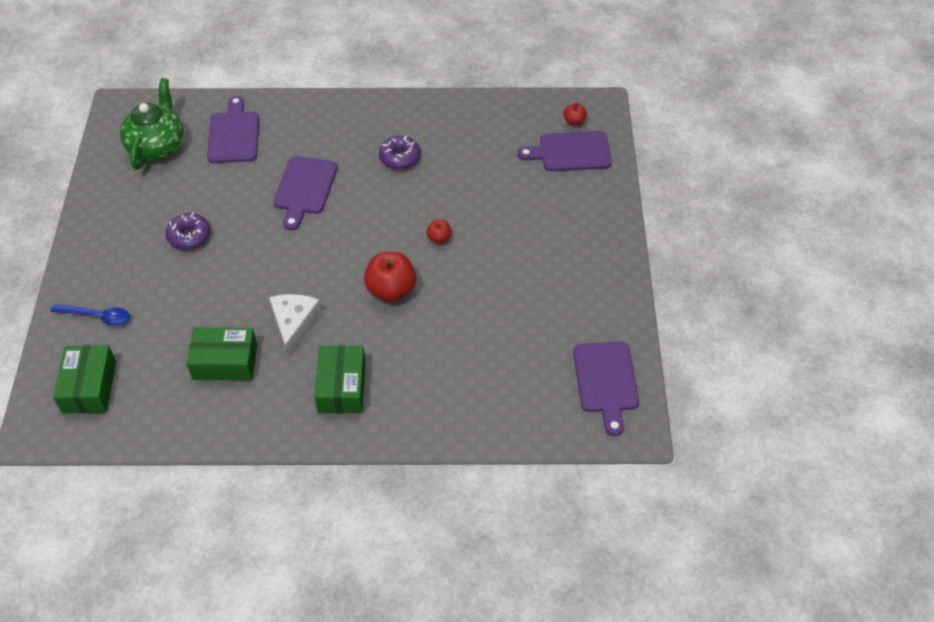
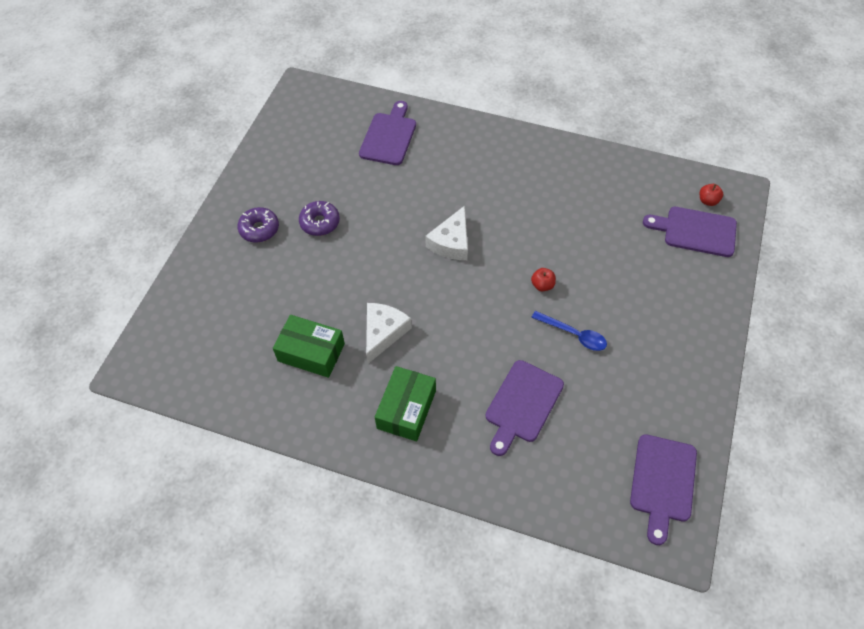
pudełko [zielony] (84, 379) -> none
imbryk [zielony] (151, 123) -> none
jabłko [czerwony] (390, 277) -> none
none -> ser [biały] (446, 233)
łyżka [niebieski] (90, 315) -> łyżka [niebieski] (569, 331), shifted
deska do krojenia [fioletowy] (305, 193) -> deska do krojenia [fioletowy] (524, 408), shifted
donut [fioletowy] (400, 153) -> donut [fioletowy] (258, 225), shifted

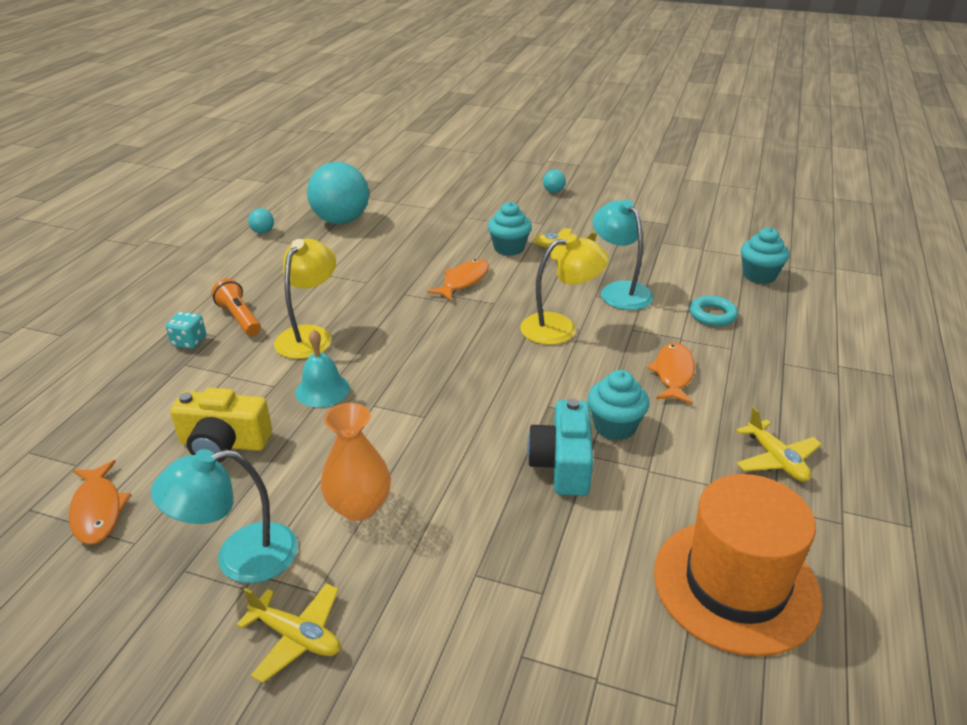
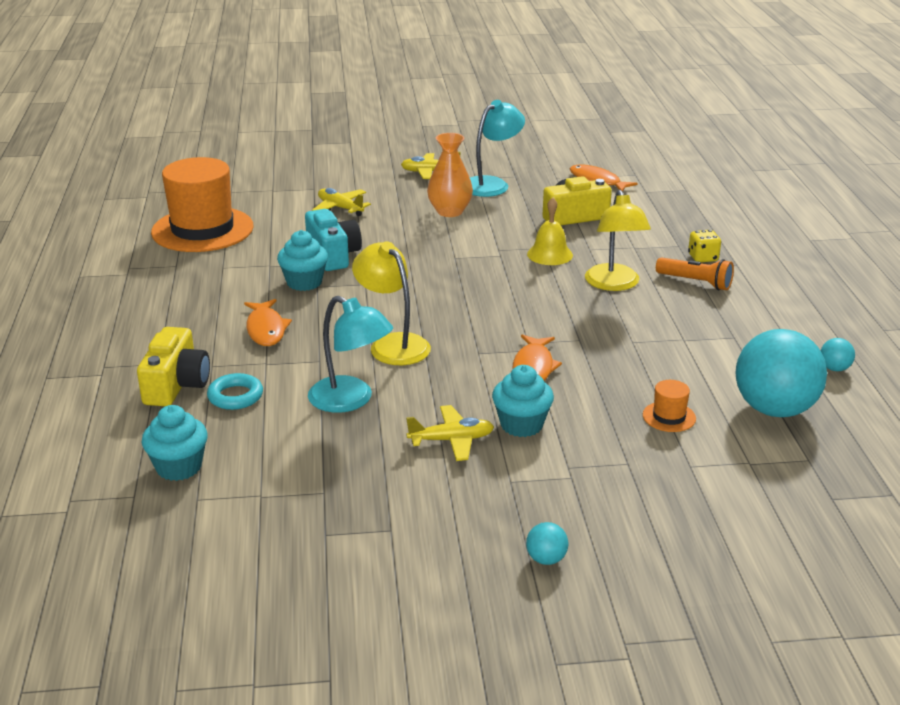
none -> aparat fotograficzny [żółty] (173, 366)
none -> kapelusz [pomarańczowy] (669, 406)
samolot [żółty] (779, 444) -> samolot [żółty] (341, 202), shifted
kostka do gry [turkusowy] (186, 330) -> kostka do gry [żółty] (704, 246)
dzwonek [turkusowy] (322, 368) -> dzwonek [żółty] (550, 231)
lampka [żółty] (564, 289) -> lampka [żółty] (391, 303), 90 degrees clockwise

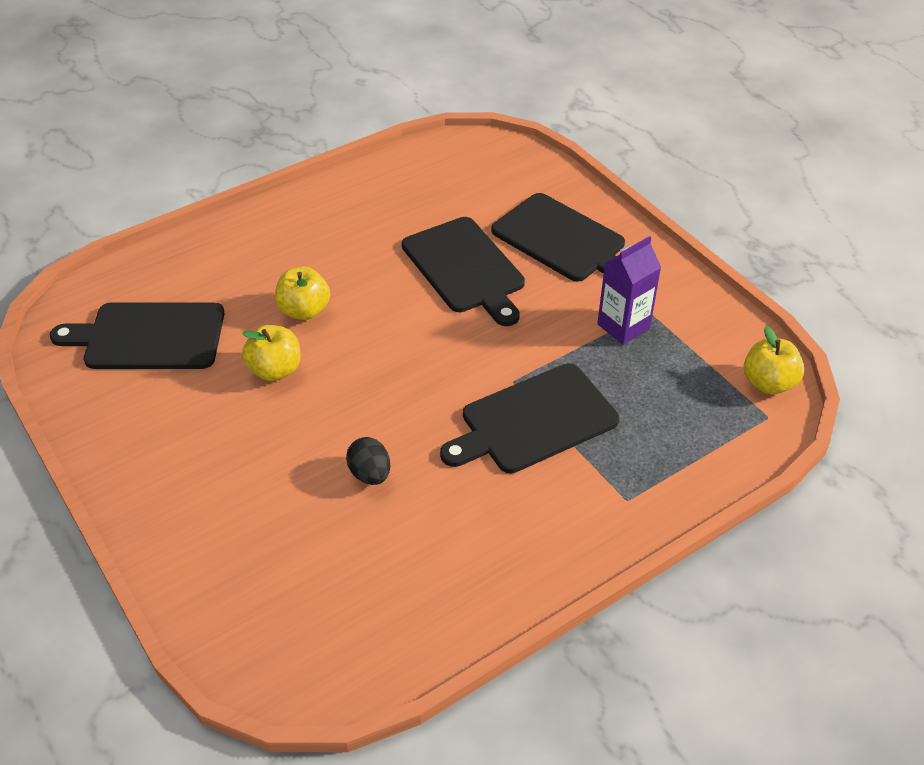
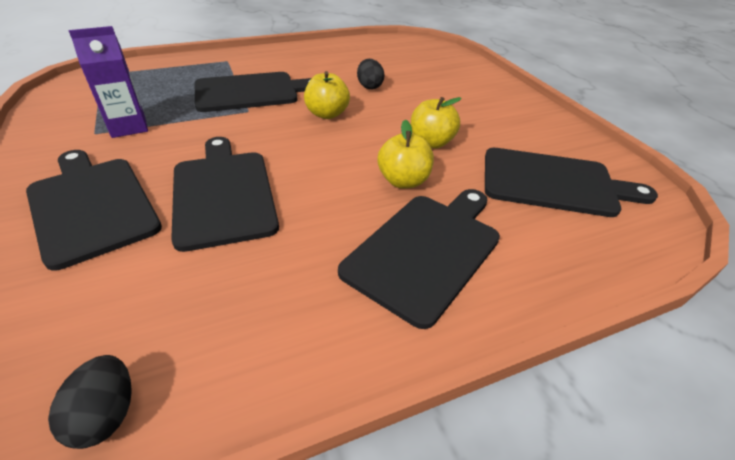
none -> jajko [czarny] (90, 402)
none -> deska do krojenia [czarny] (419, 259)
jabłko [żółty] (774, 360) -> jabłko [żółty] (327, 95), shifted

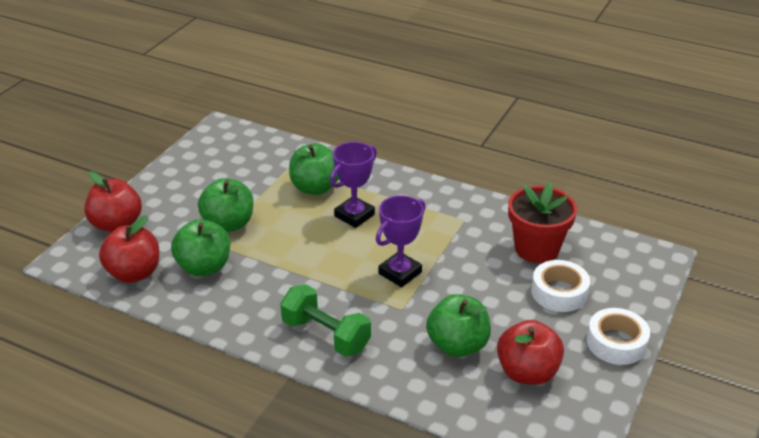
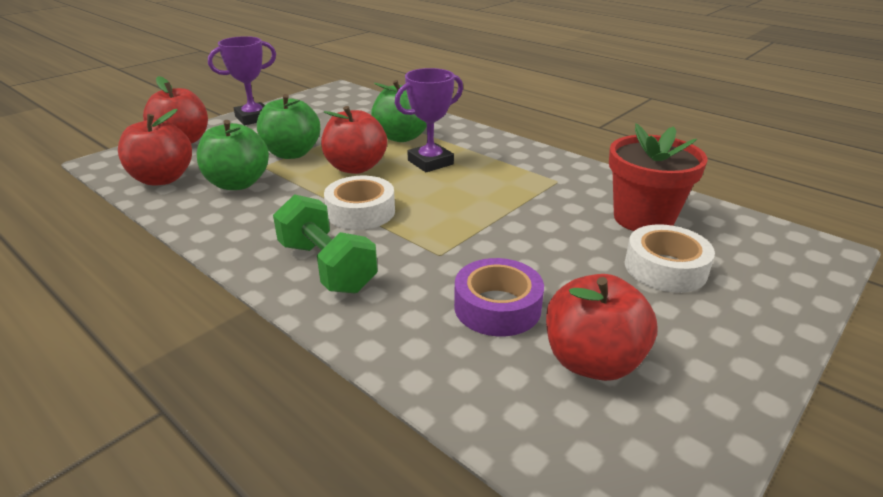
none -> jabłko [czerwony] (354, 140)
puchar [fioletowy] (400, 241) -> puchar [fioletowy] (242, 80), shifted
taśma klejąca [biały] (618, 336) -> taśma klejąca [biały] (359, 203), shifted
jabłko [zielony] (458, 325) -> taśma klejąca [fioletowy] (499, 297)

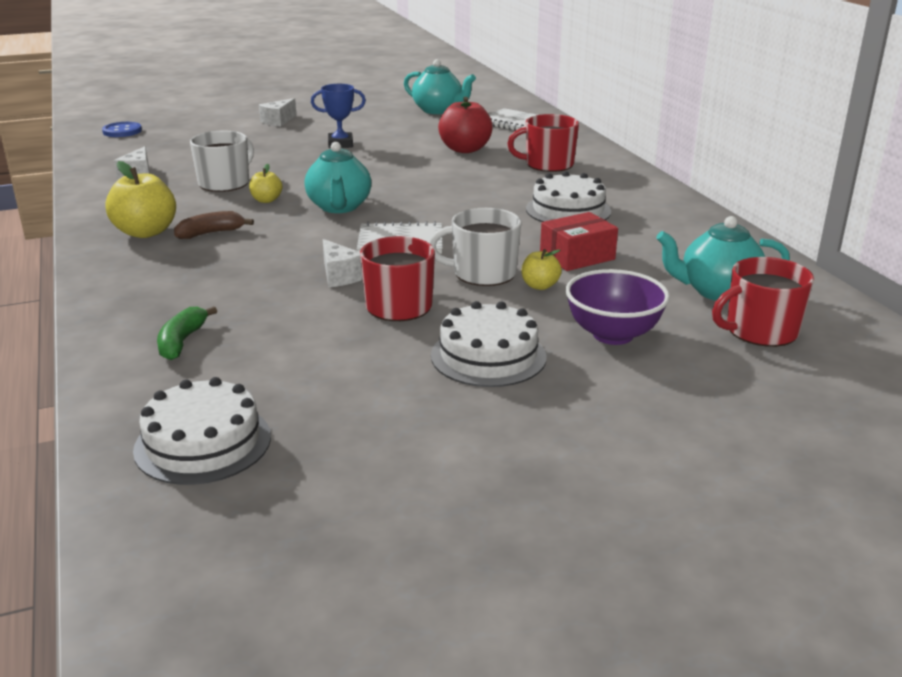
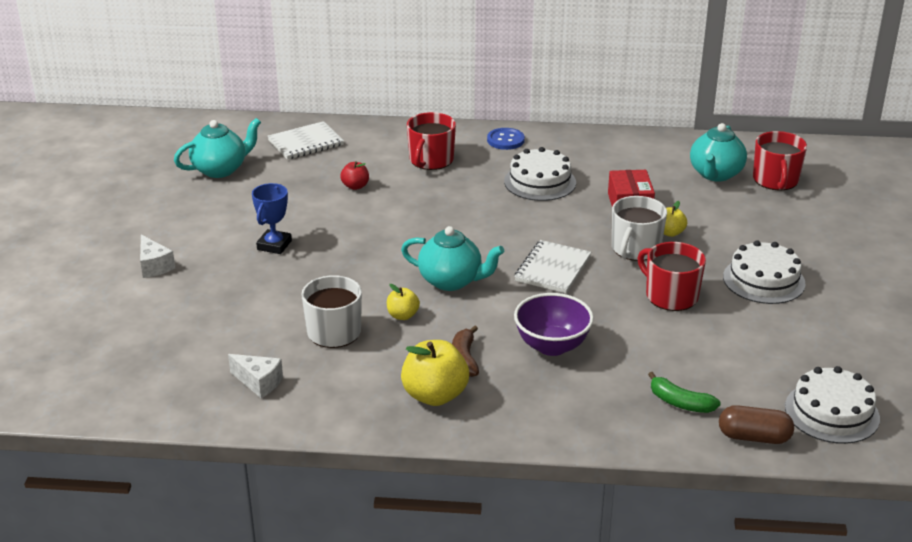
ser [biały] (343, 263) -> none
none -> kapsułka [brązowy] (756, 424)
guzik [niebieski] (122, 129) -> guzik [niebieski] (506, 139), shifted
miska [fioletowy] (617, 307) -> miska [fioletowy] (554, 324), shifted
jabłko [czerwony] (465, 125) -> jabłko [czerwony] (354, 175), x0.53

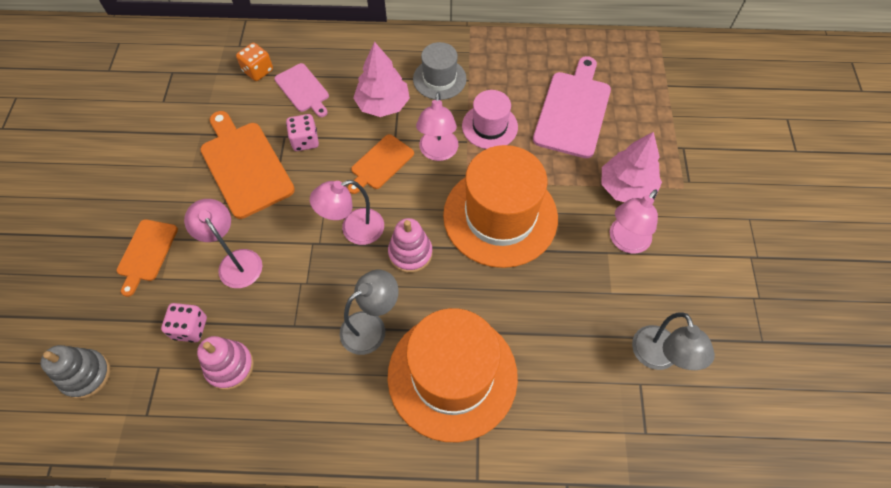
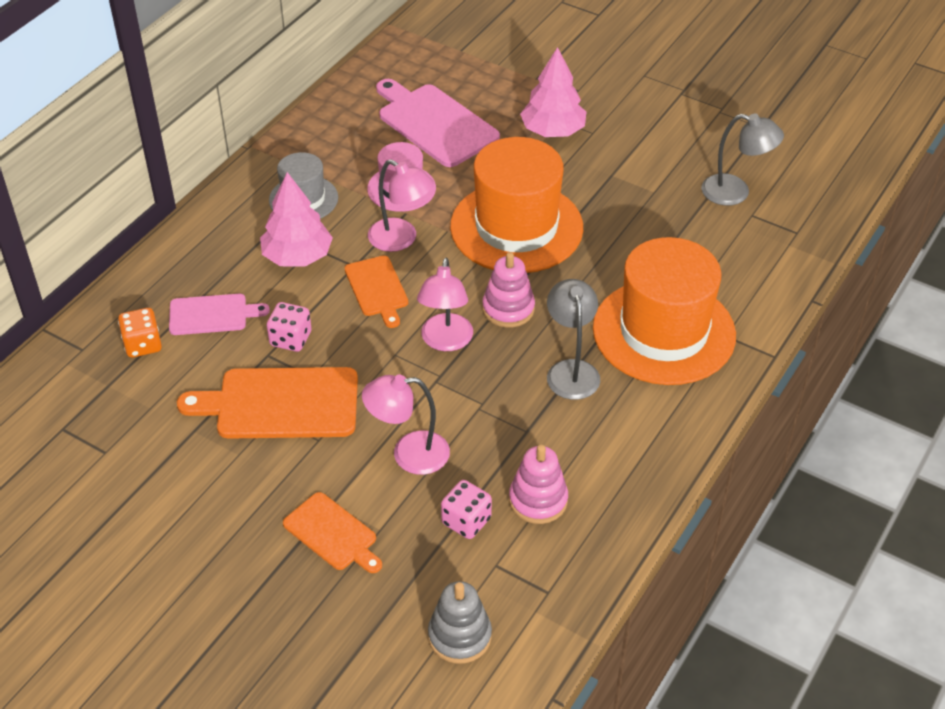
lampka [różowy] (634, 221) -> none

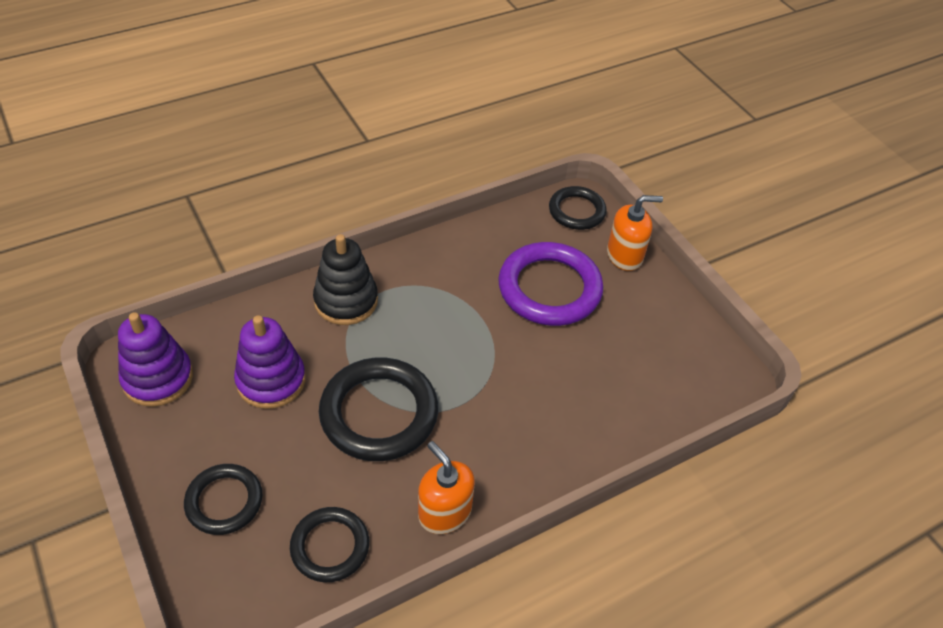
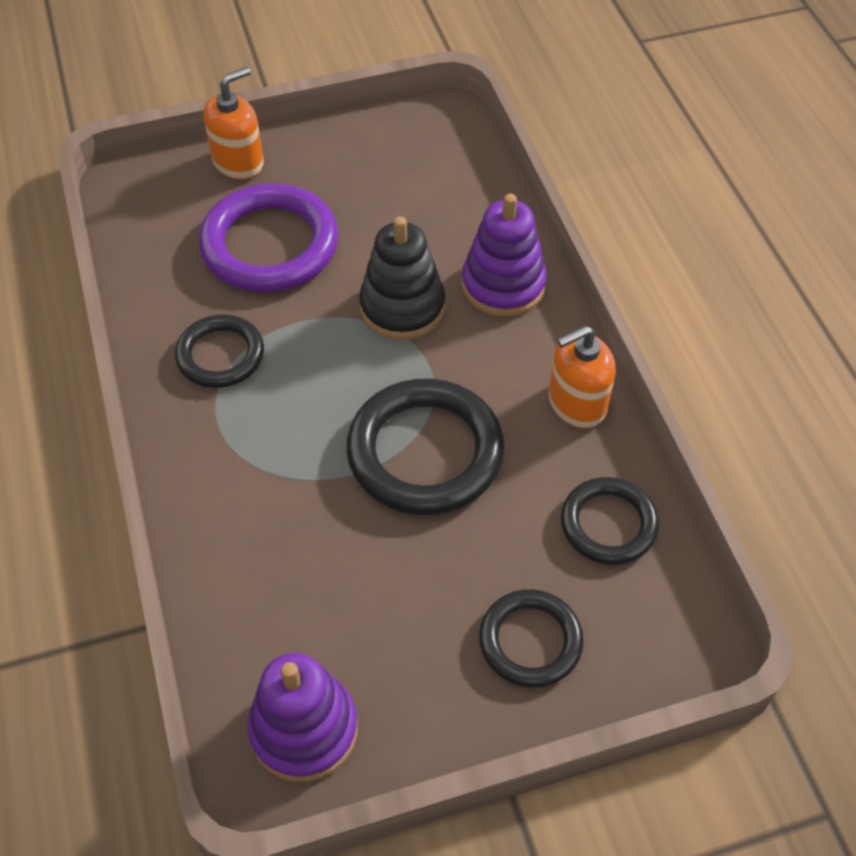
zabawka nakładanka [fioletowy] (270, 362) -> zabawka nakładanka [fioletowy] (504, 255), shifted
zabawka nakładanka [czarny] (345, 279) -> zabawka nakładanka [czarny] (402, 278), shifted
pierścień [czarny] (578, 208) -> pierścień [czarny] (219, 351), shifted
dozownik mydła [pomarańczowy] (635, 233) -> dozownik mydła [pomarańczowy] (233, 123), 45 degrees clockwise

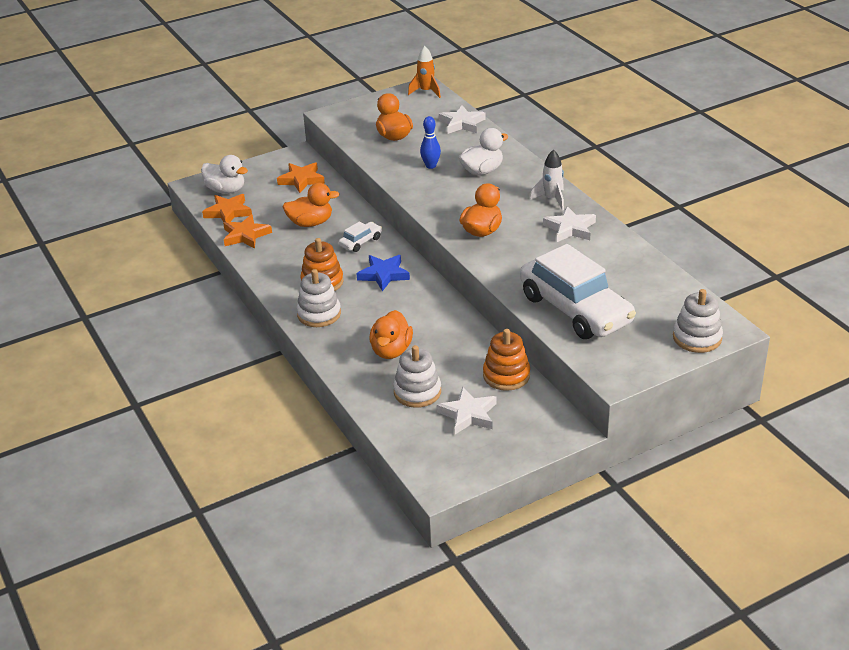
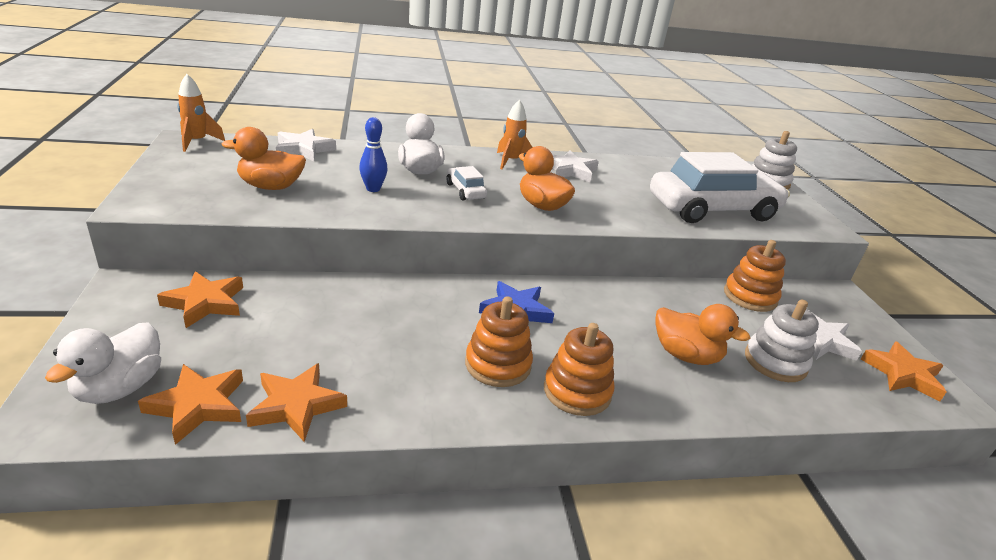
kaczka [pomarańczowy] (310, 205) -> none
none -> gwiazda [pomarańczowy] (903, 371)
samochód [biały] (360, 237) -> samochód [biały] (466, 183), shifted
zabawka nakładanka [biały] (318, 298) -> zabawka nakładanka [pomarańczowy] (579, 369)
rakieta [biały] (547, 179) -> rakieta [pomarańczowy] (514, 134)
kaczka [biały] (224, 174) -> kaczka [biały] (103, 363), 150 degrees clockwise

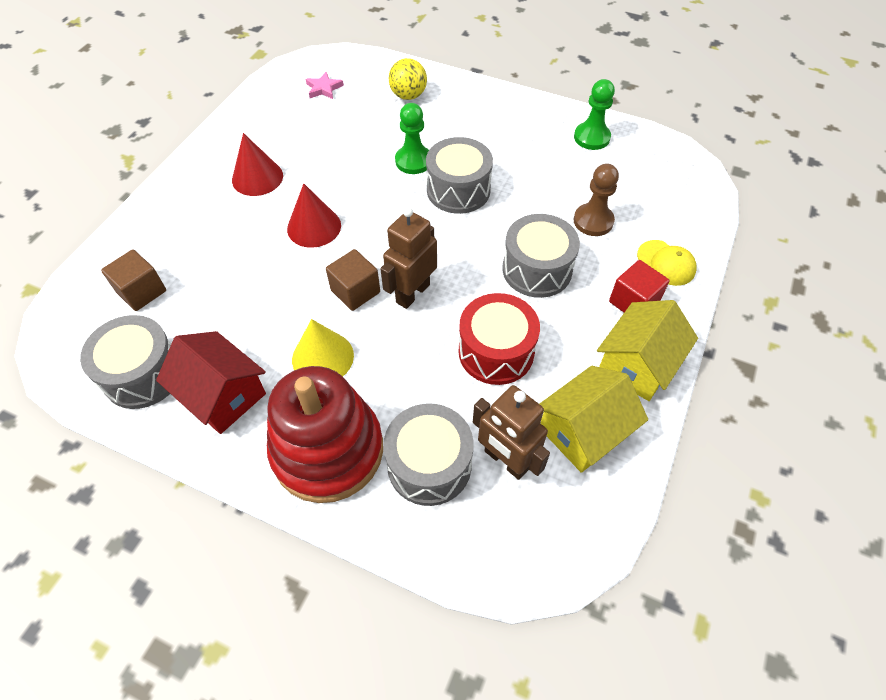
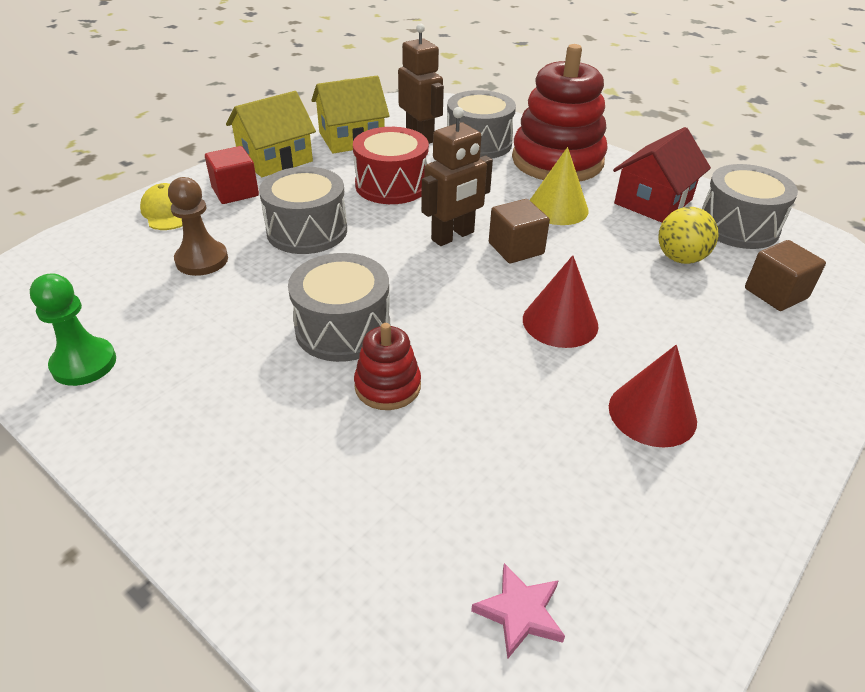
piłka [żółty] (408, 79) -> piłka [żółty] (688, 235), shifted
pionek [zielony] (412, 138) -> zabawka nakładanka [czerwony] (387, 366)
domek [czerwony] (211, 382) -> domek [czerwony] (662, 175), 75 degrees clockwise

